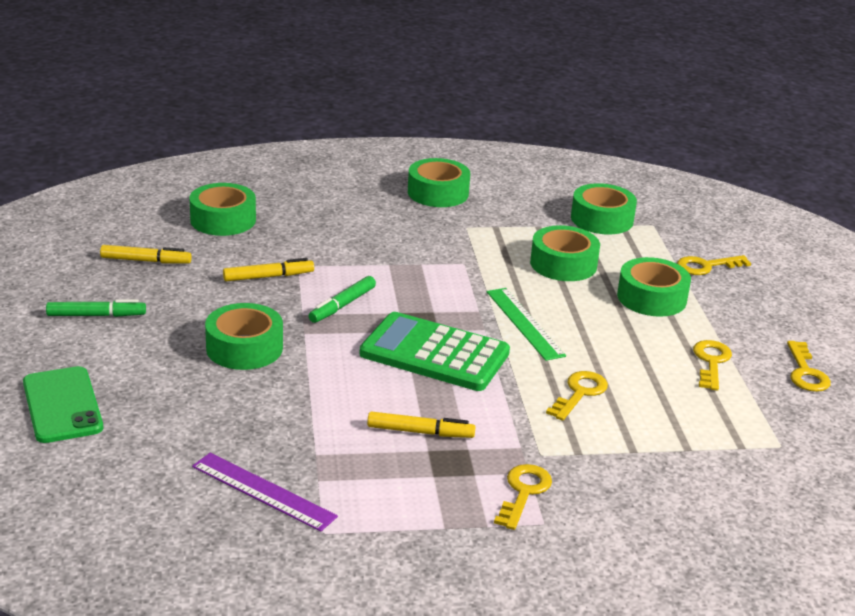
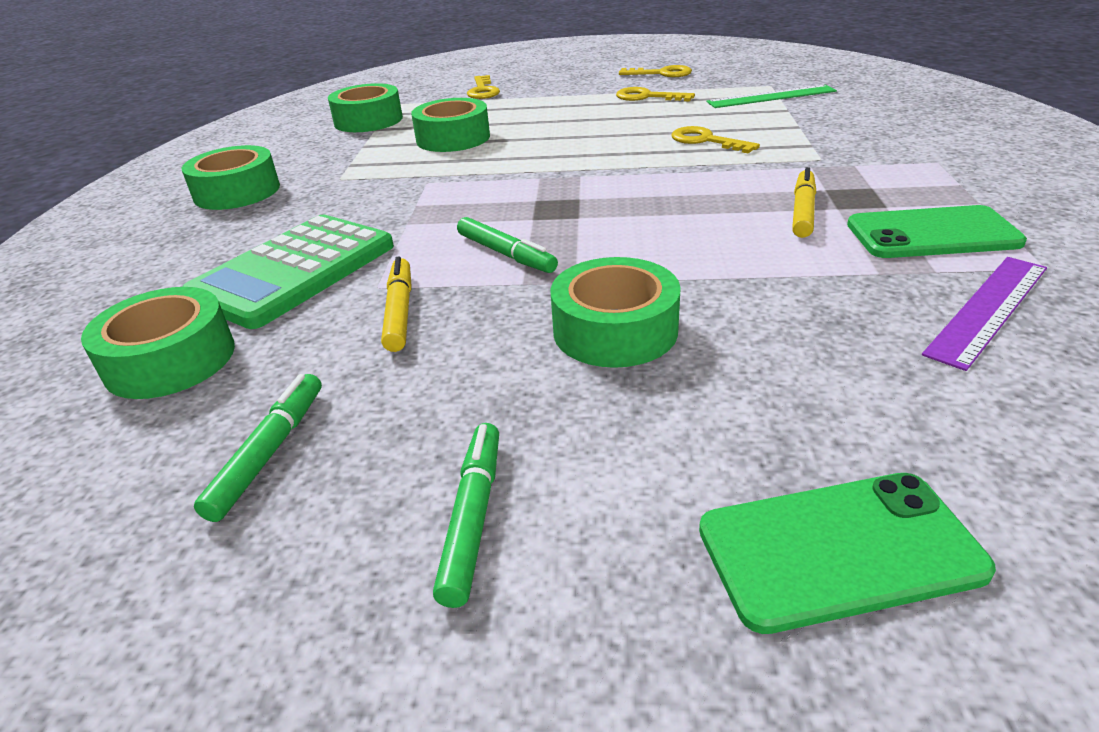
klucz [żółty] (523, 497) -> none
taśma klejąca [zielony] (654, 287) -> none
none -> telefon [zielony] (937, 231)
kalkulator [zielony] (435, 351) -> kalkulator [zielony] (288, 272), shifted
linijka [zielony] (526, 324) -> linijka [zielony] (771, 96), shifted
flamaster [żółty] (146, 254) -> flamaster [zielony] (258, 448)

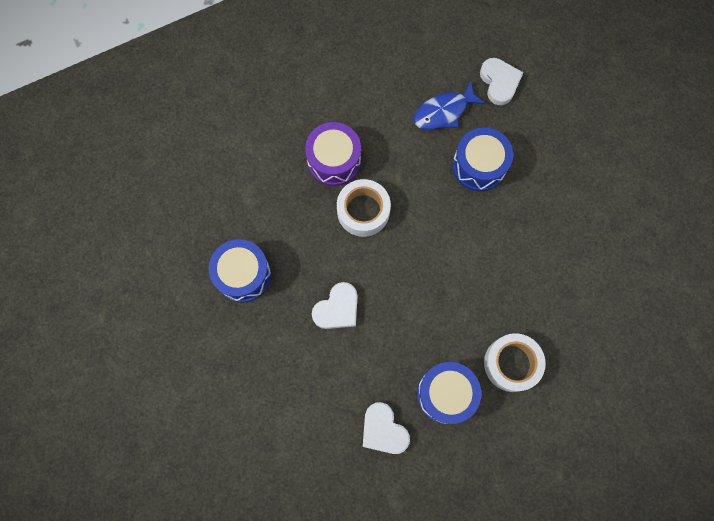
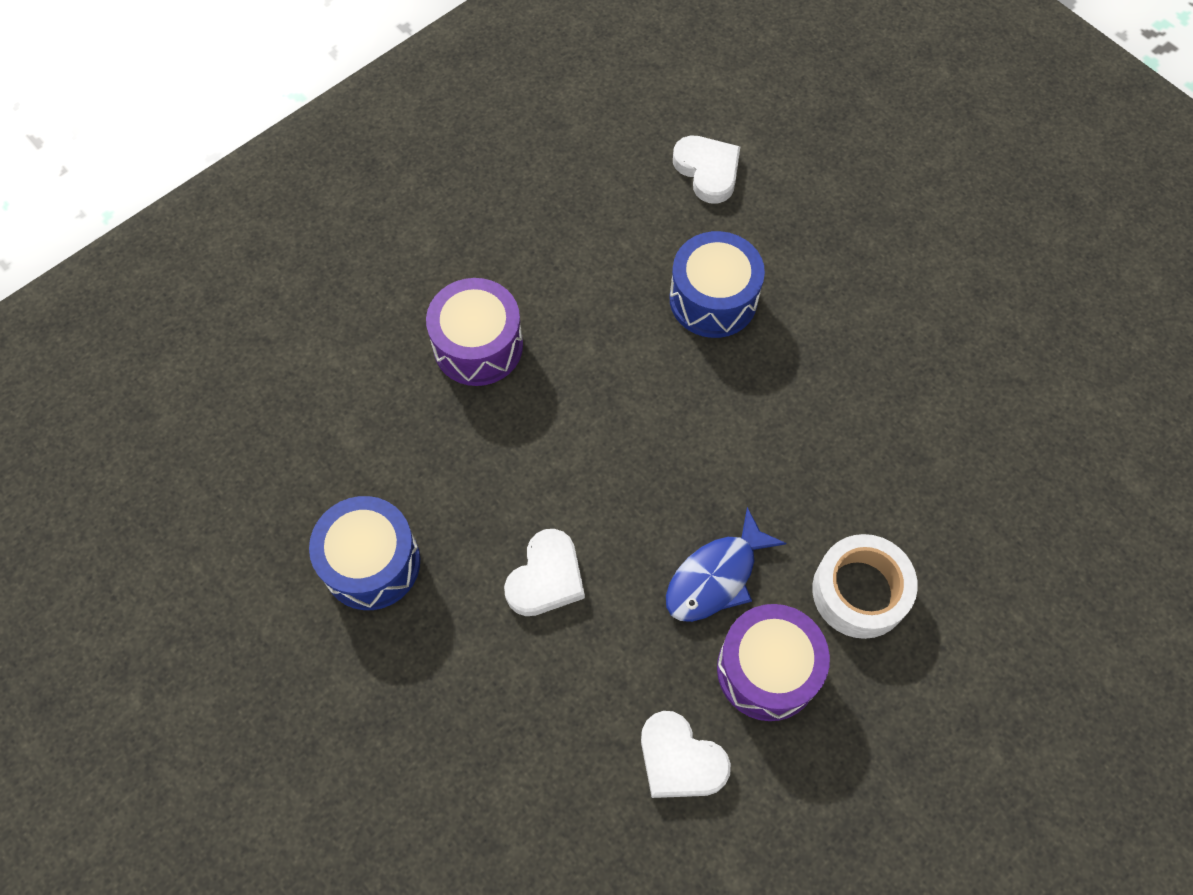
taśma klejąca [biały] (364, 208) -> none
ryba [niebieski] (450, 105) -> ryba [niebieski] (726, 564), shifted
bęben [niebieski] (449, 393) -> bęben [fioletowy] (773, 662)

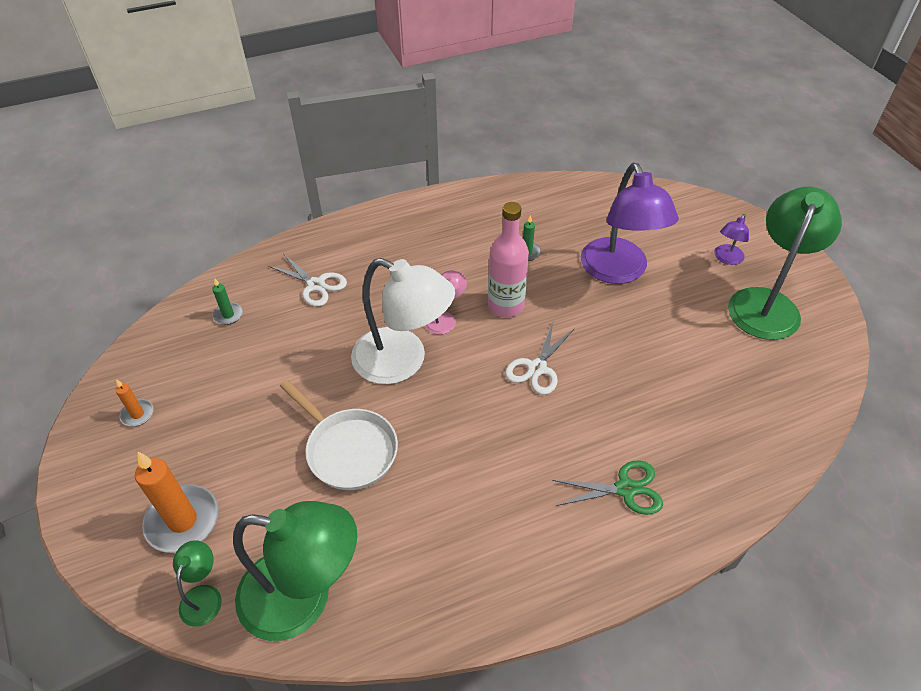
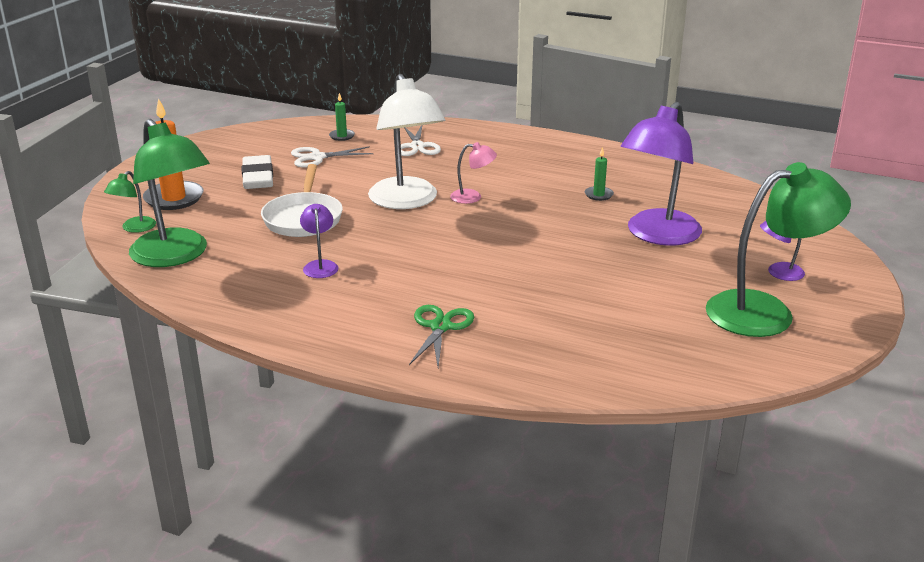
świeca [pomarańczowy] (134, 402) -> none
butelka [różowy] (508, 259) -> none
none -> gumka do mazania [biały] (257, 172)
none -> lampka [fioletowy] (319, 241)
nożyczki [biały] (540, 359) -> nożyczki [biały] (332, 157), shifted
lampka [zielony] (197, 583) -> lampka [zielony] (130, 202), 150 degrees clockwise
nożyczki [zielony] (607, 487) -> nożyczki [zielony] (441, 336), 120 degrees counterclockwise

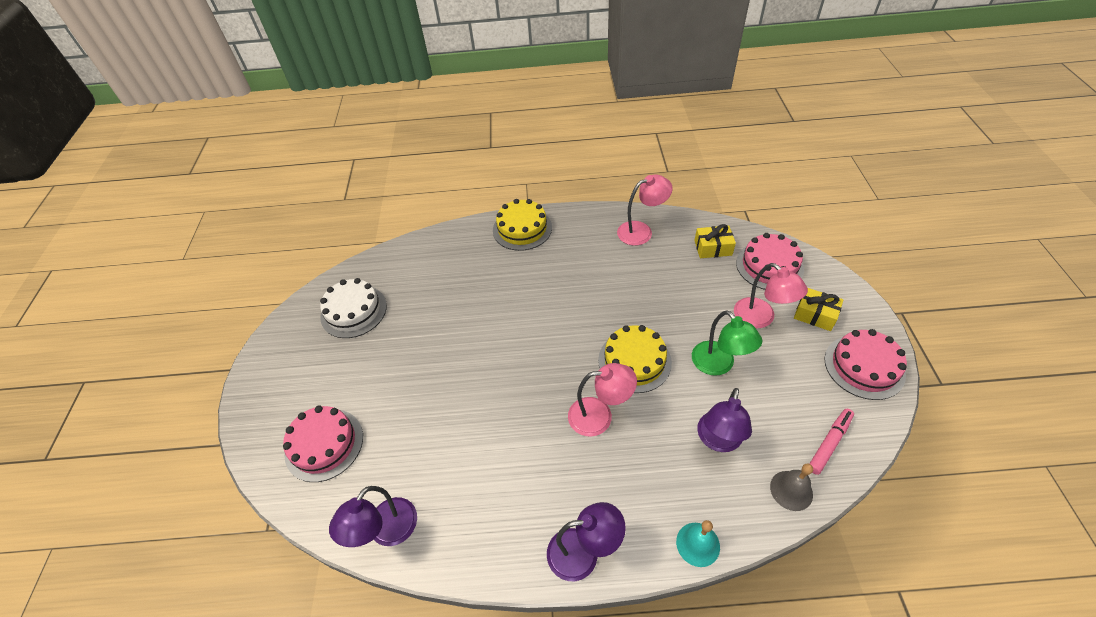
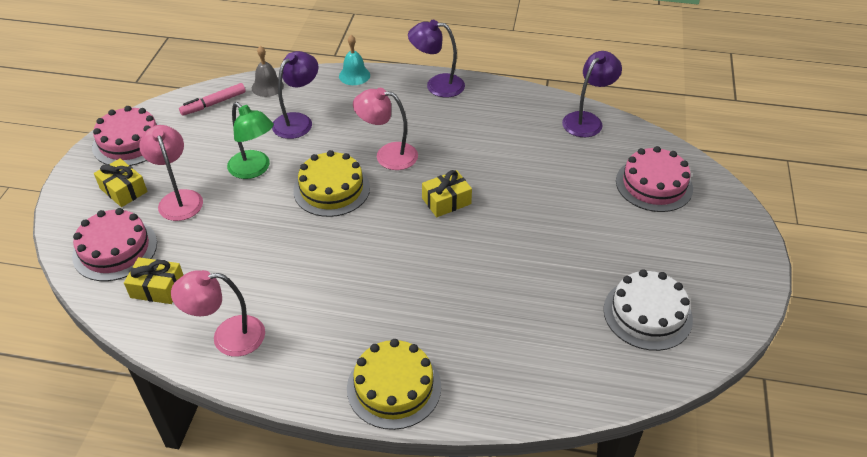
none -> prezent [żółty] (447, 193)
lampka [zielony] (727, 343) -> lampka [zielony] (250, 140), 150 degrees clockwise

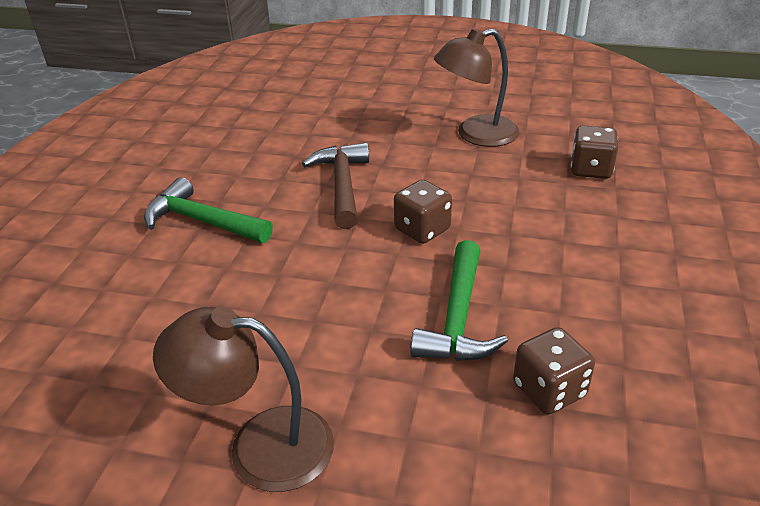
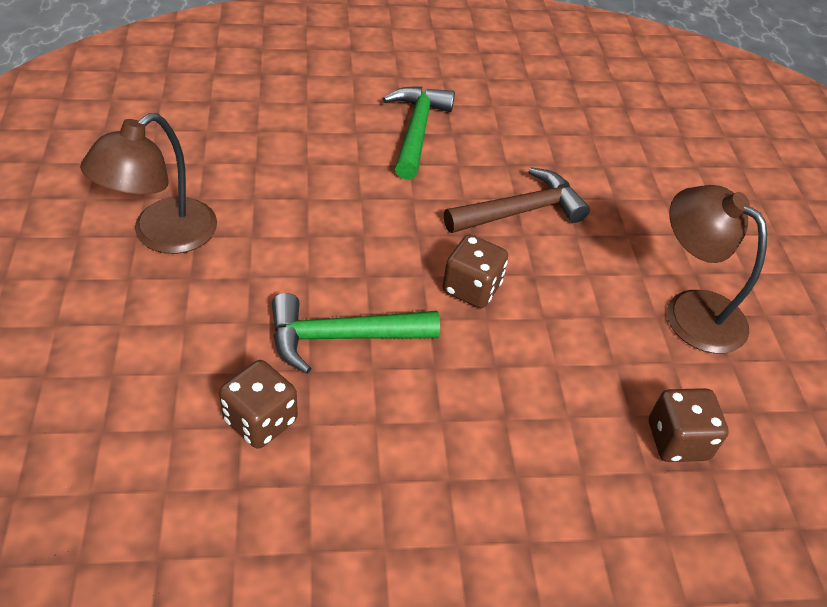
lampka [brązowy] (243, 399) -> lampka [brązowy] (148, 183), 135 degrees counterclockwise

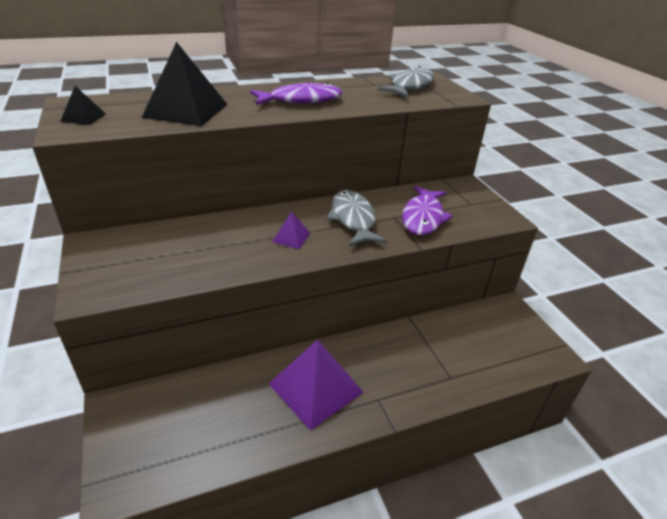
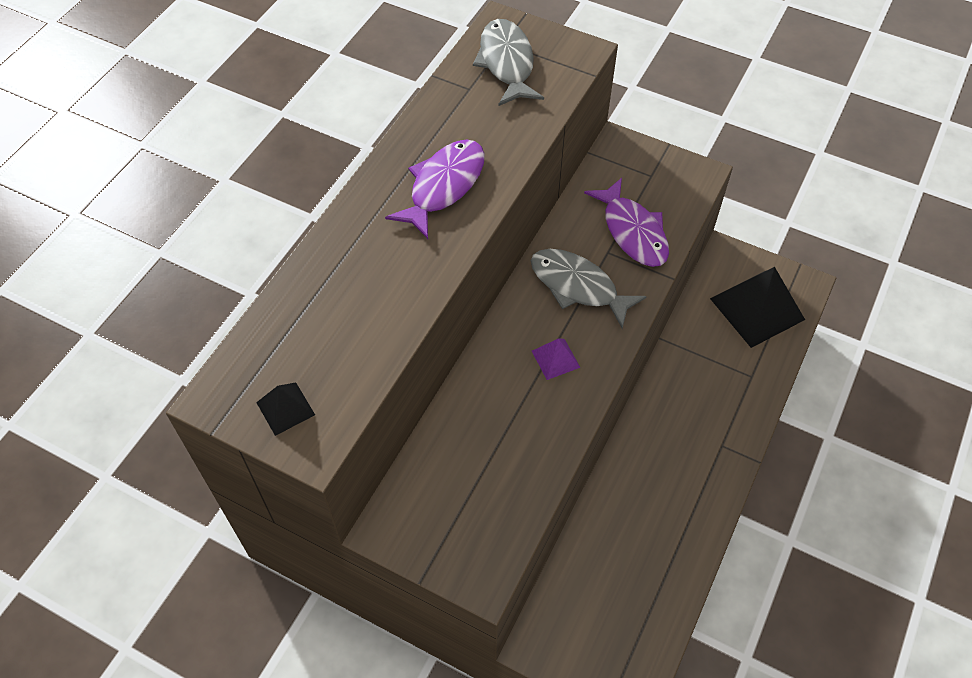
piramida [fioletowy] (316, 385) -> none
piramida [czarny] (184, 84) -> piramida [czarny] (757, 307), shifted

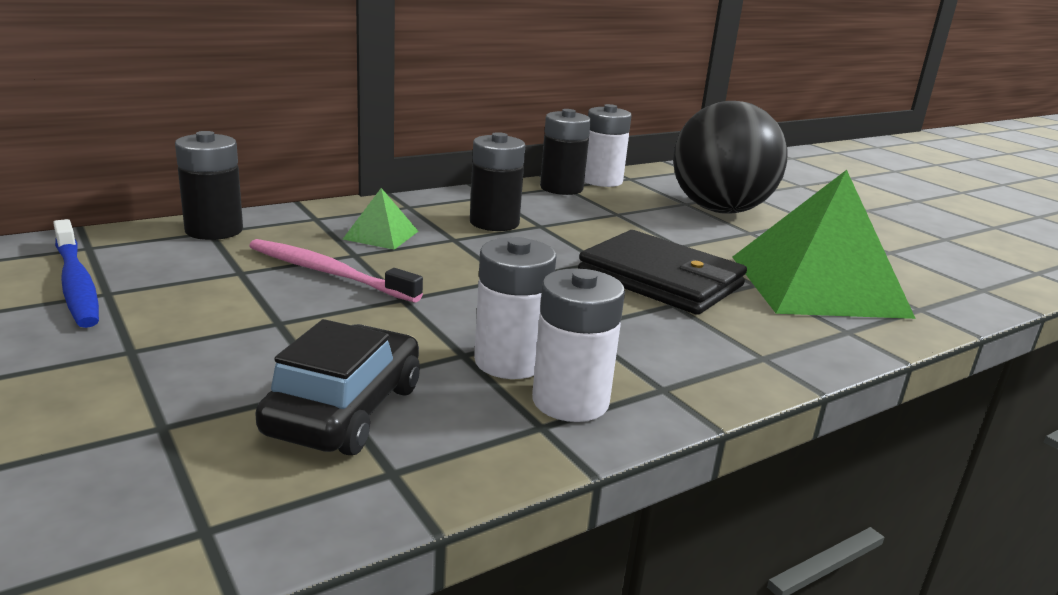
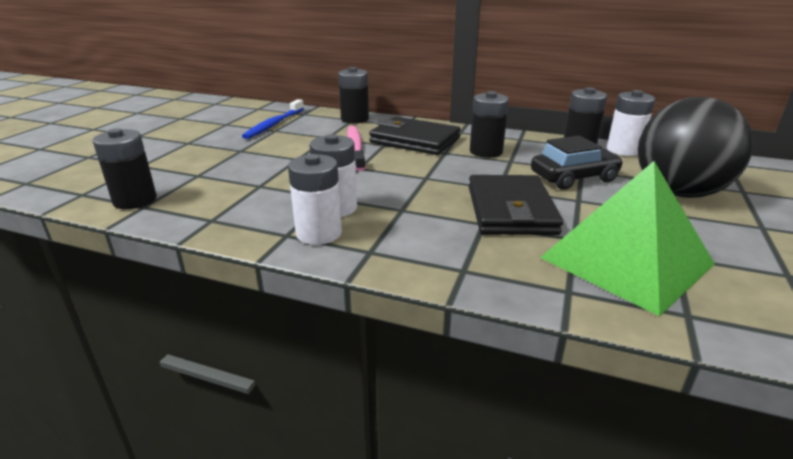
none -> bateria [czarny] (124, 168)
samochód [czarny] (337, 387) -> samochód [czarny] (577, 163), shifted
piramida [zielony] (381, 219) -> portfel [czarny] (415, 135)

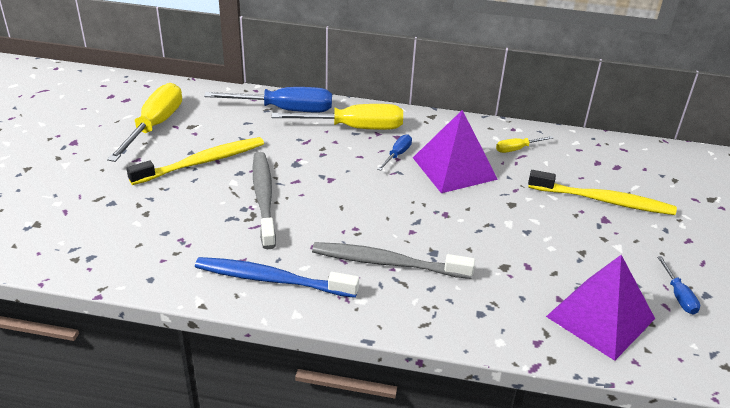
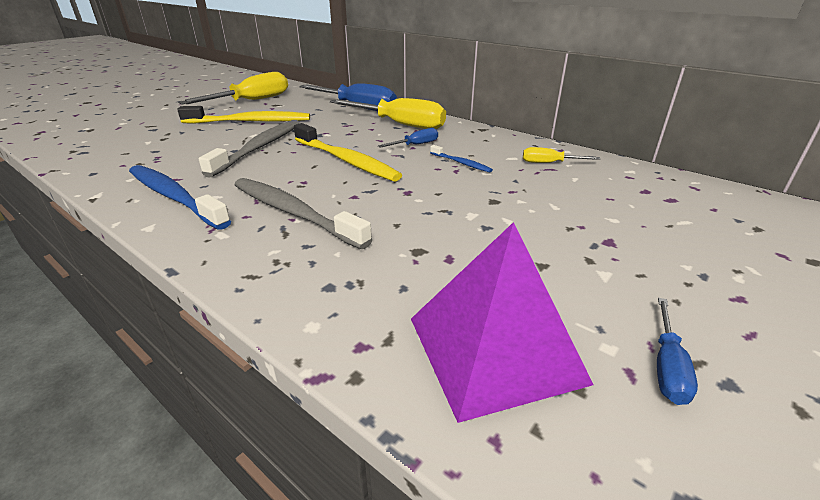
szczoteczka do zębów [żółty] (602, 192) -> szczoteczka do zębów [żółty] (348, 152), shifted
piramida [fioletowy] (455, 151) -> szczoteczka do zębów [niebieski] (461, 159)

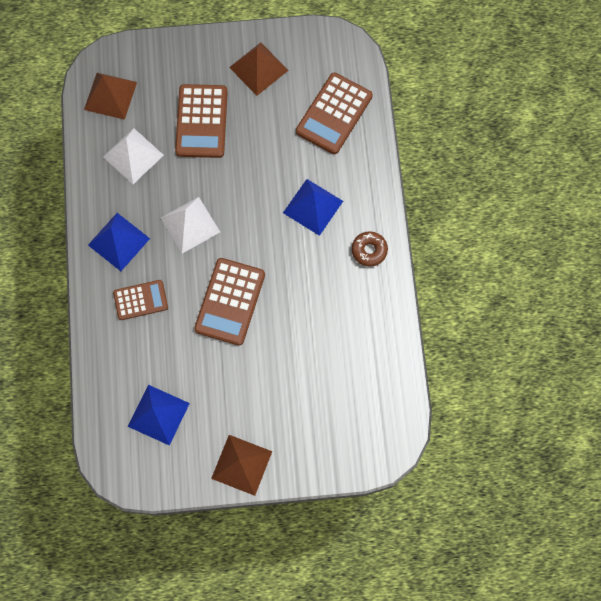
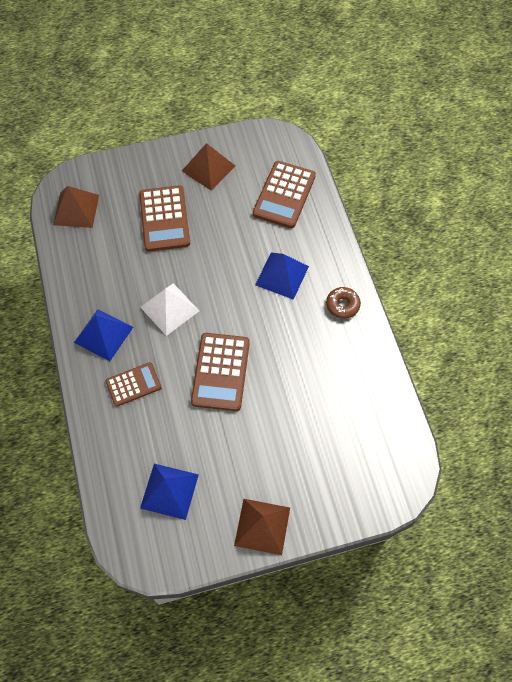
piramida [biały] (133, 156) -> none

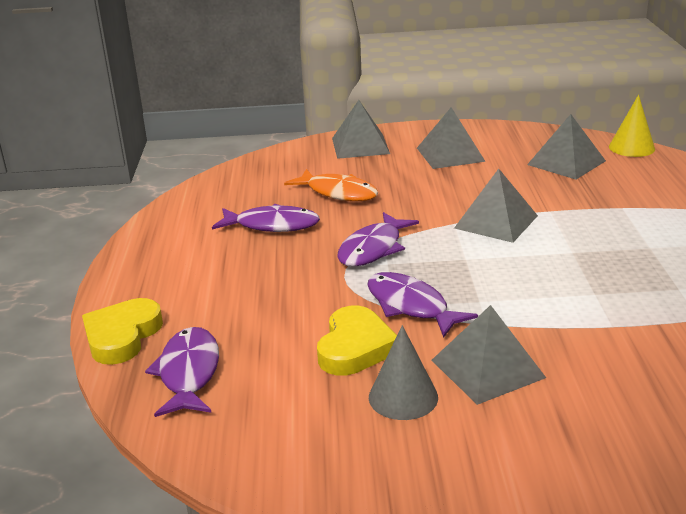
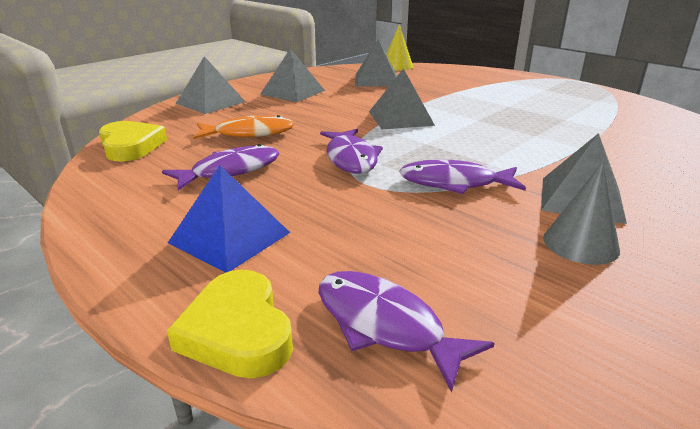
none -> piramida [niebieski] (229, 219)
serce [żółty] (357, 341) -> serce [żółty] (133, 141), shifted

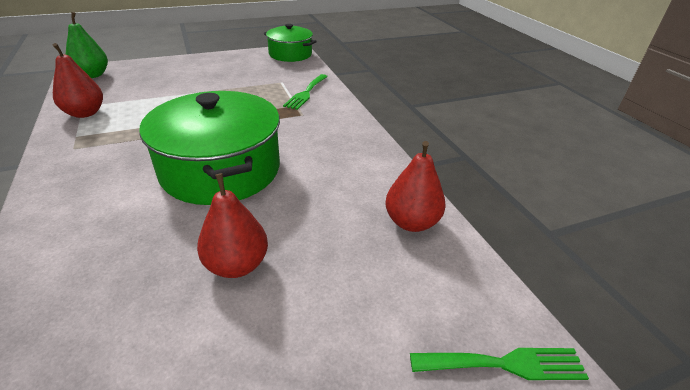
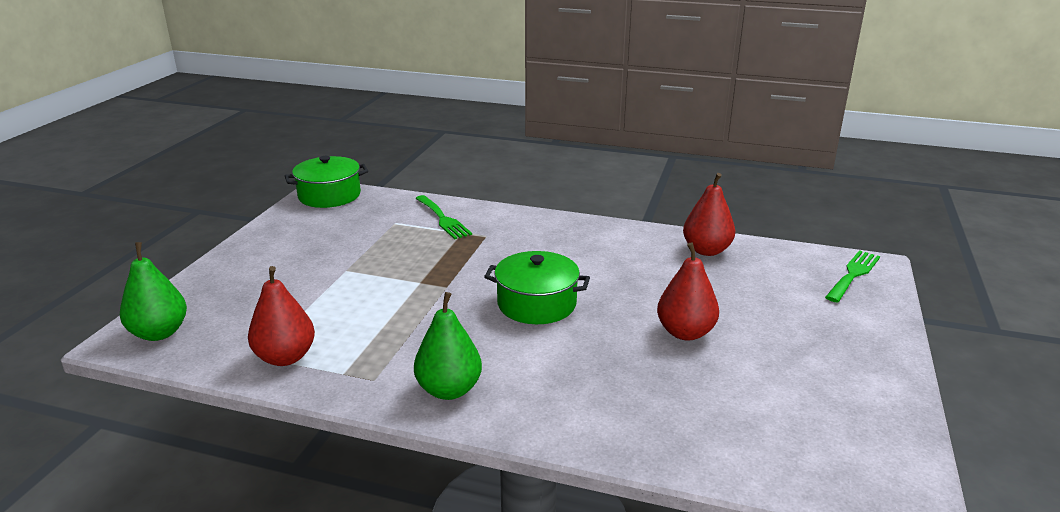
none -> gruszka [zielony] (448, 346)
garnek [zielony] (209, 148) -> garnek [zielony] (537, 287), x0.60

